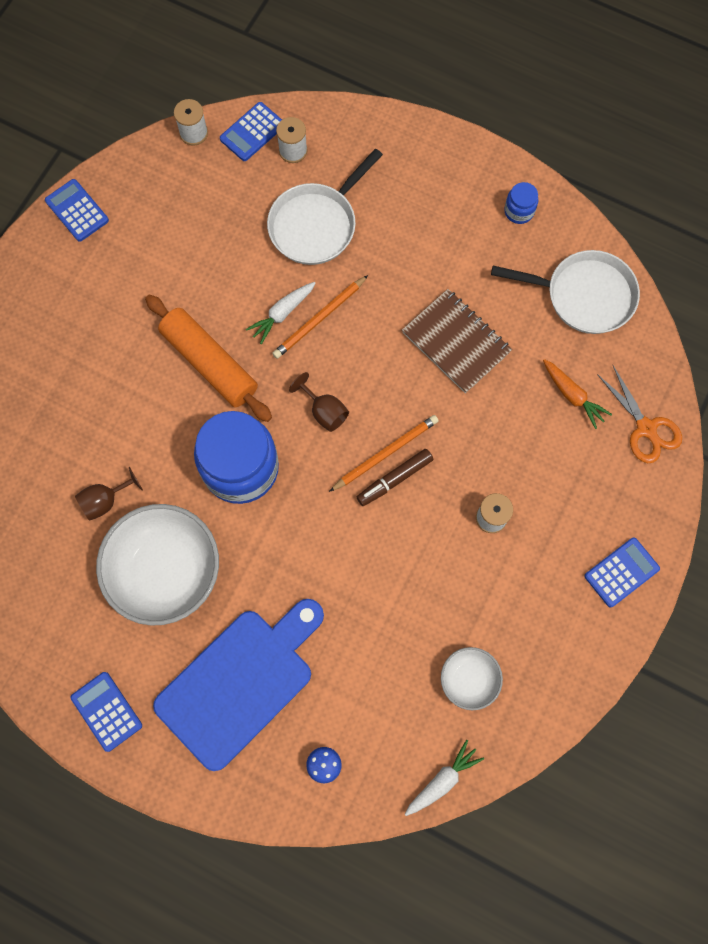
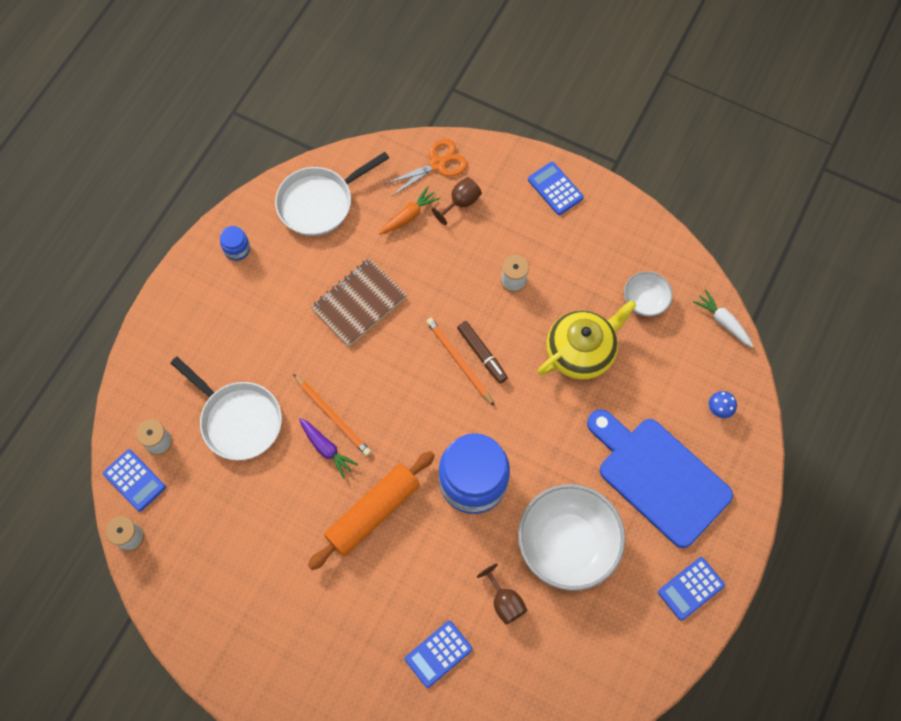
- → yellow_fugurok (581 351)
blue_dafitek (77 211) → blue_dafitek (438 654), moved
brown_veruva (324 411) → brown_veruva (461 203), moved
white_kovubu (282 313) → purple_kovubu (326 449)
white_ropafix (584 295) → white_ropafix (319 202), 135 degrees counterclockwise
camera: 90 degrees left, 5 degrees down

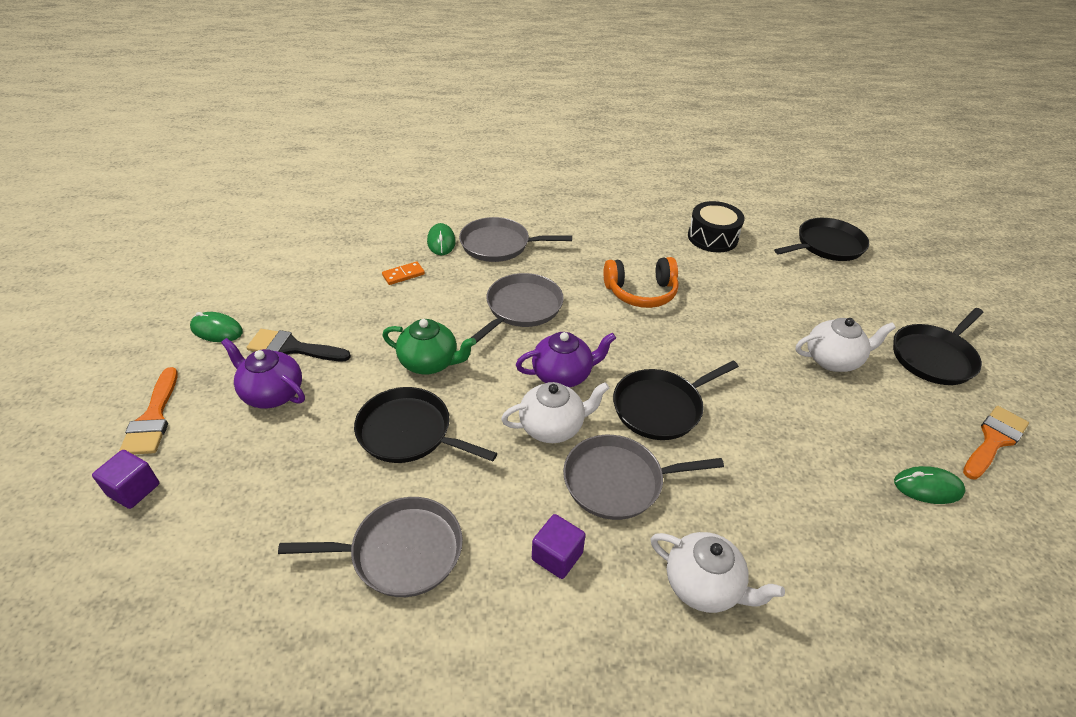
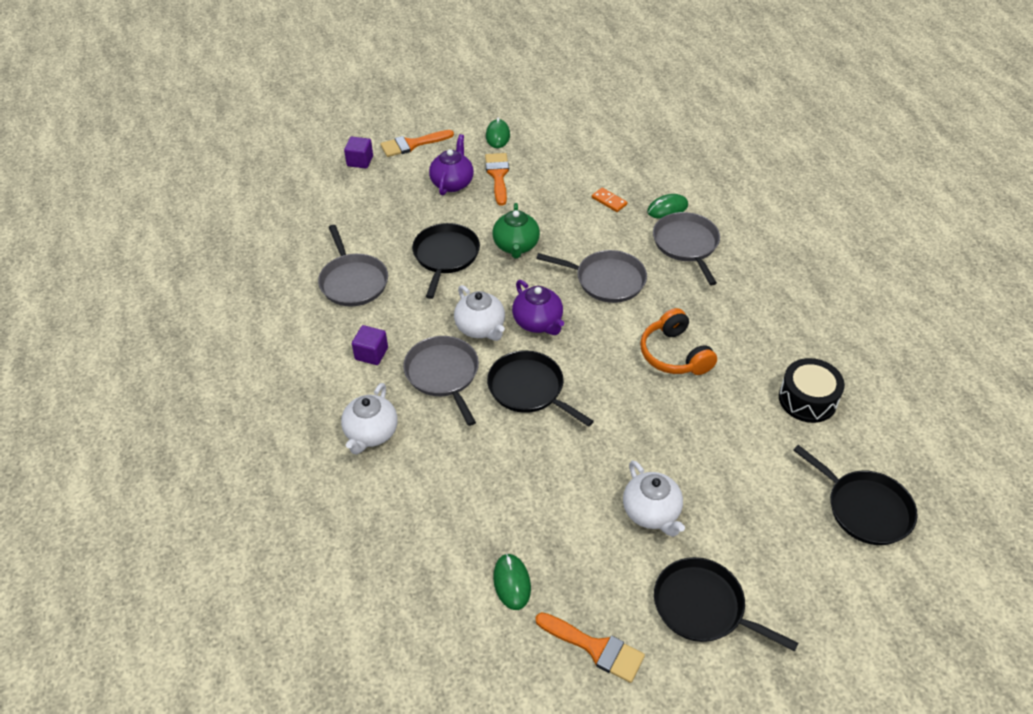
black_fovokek (292 348) → orange_fovokek (498 175)
camera: 75 degrees right, 5 degrees up

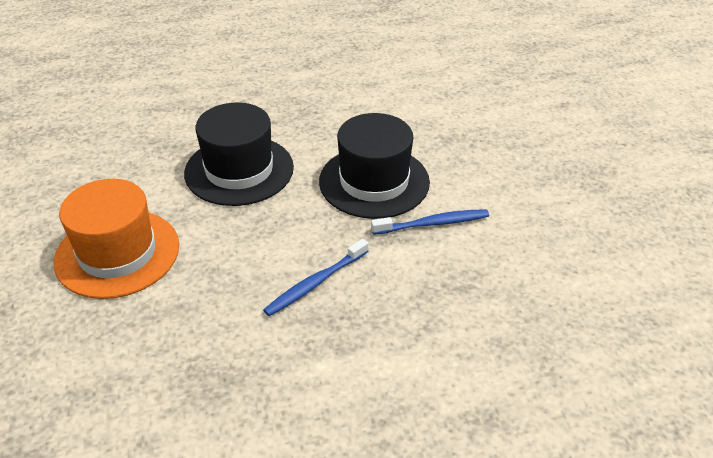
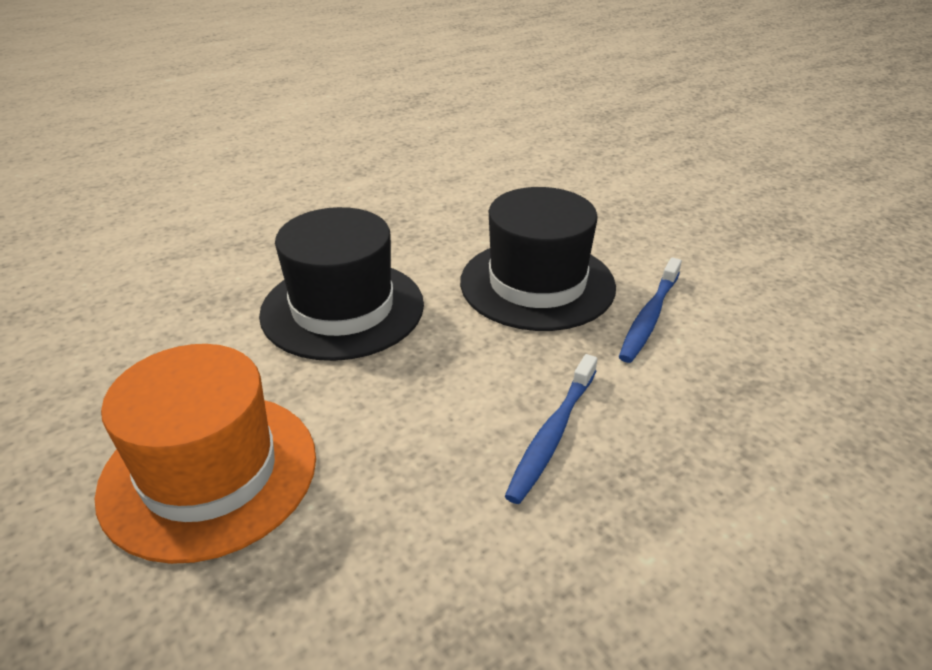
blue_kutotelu (433 223) → blue_kutotelu (649 317), 150 degrees clockwise
camera: 20 degrees left, 5 degrees down

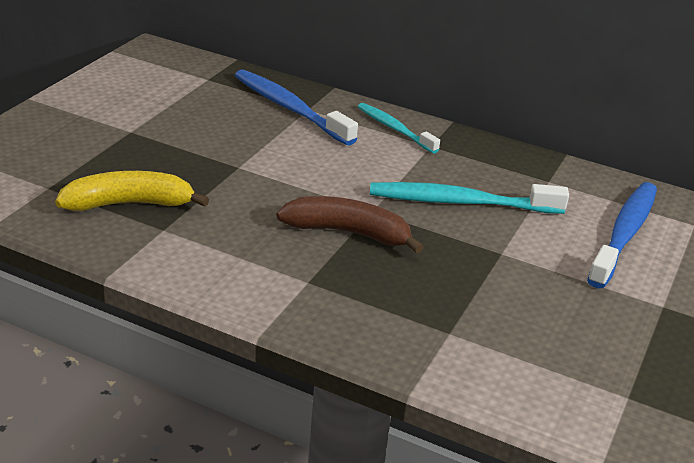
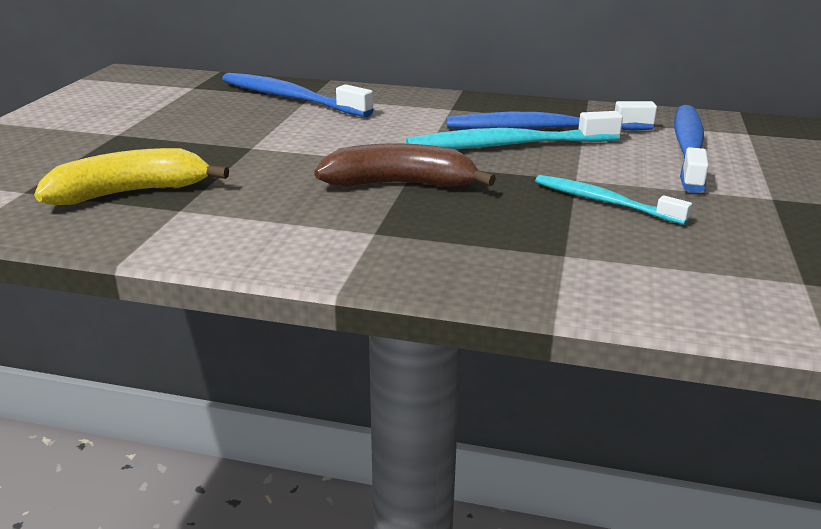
- → blue_kutotelu (543 129)
turquoise_kutotelu (395 129) → turquoise_kutotelu (604 202), moved
camera: 10 degrees left, 5 degrees down

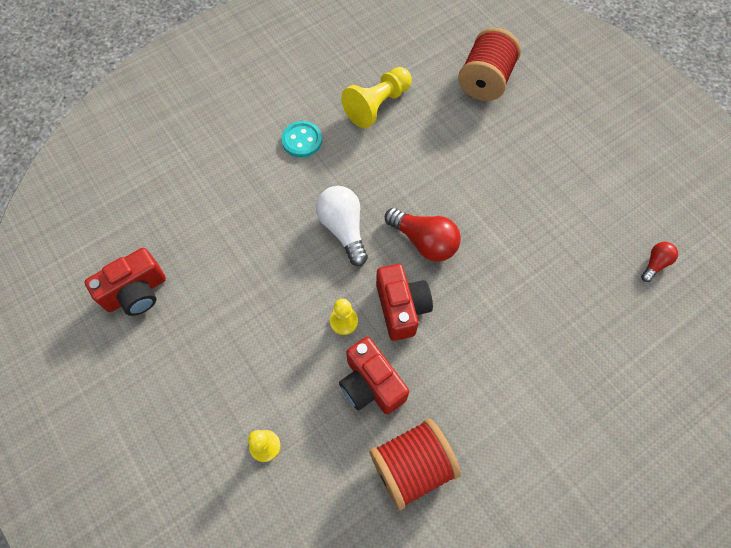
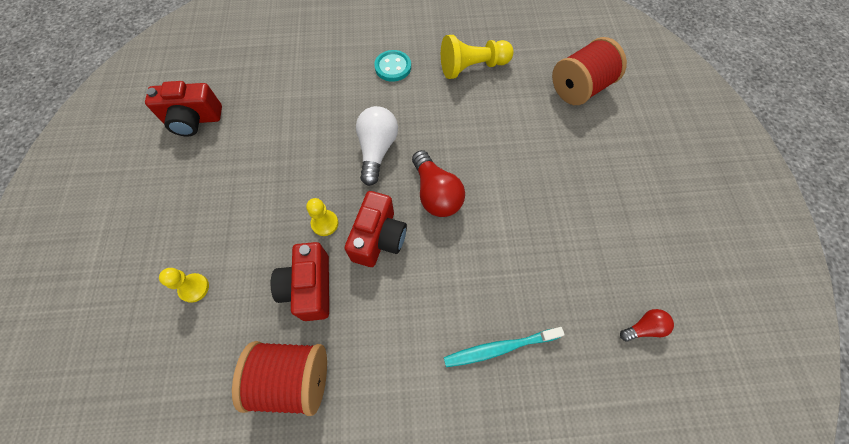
- → turquoise_kutotelu (500 348)
camera: 30 degrees right, 0 degrees up

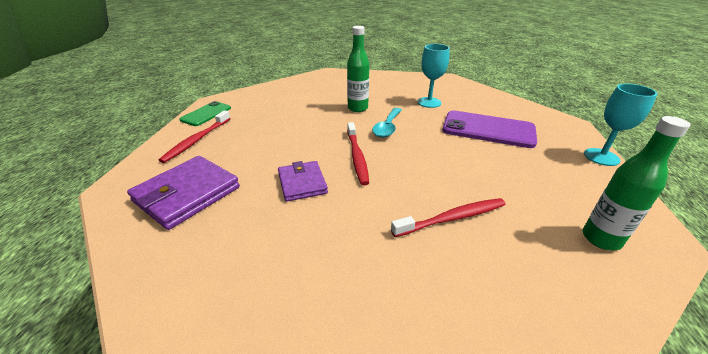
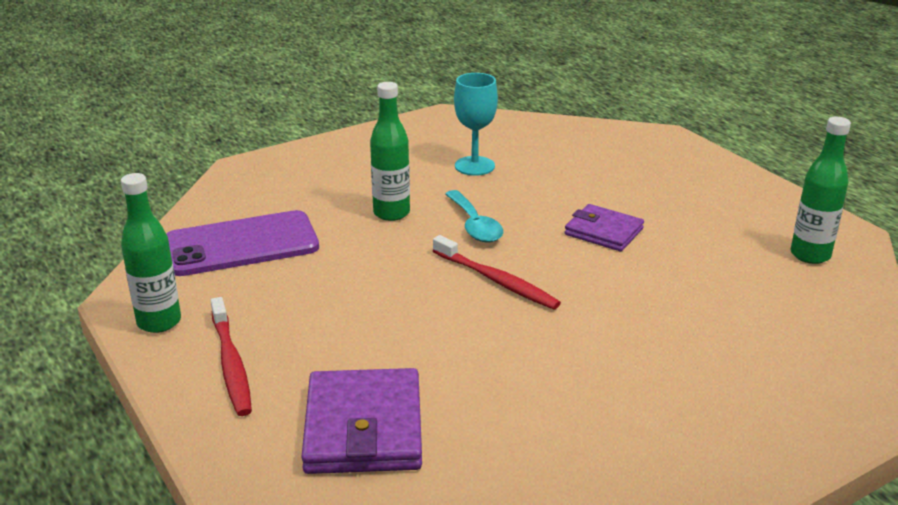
red_kutotelu (452 218) → -
turquoise_veruva (601 157) → -
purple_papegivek (302 183) → purple_papegivek (603 232), moved
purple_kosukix (488 129) → purple_kosukix (241 244), moved
green_kosukix (206 114) → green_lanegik (159 322)
camera: 40 degrees left, 5 degrees down

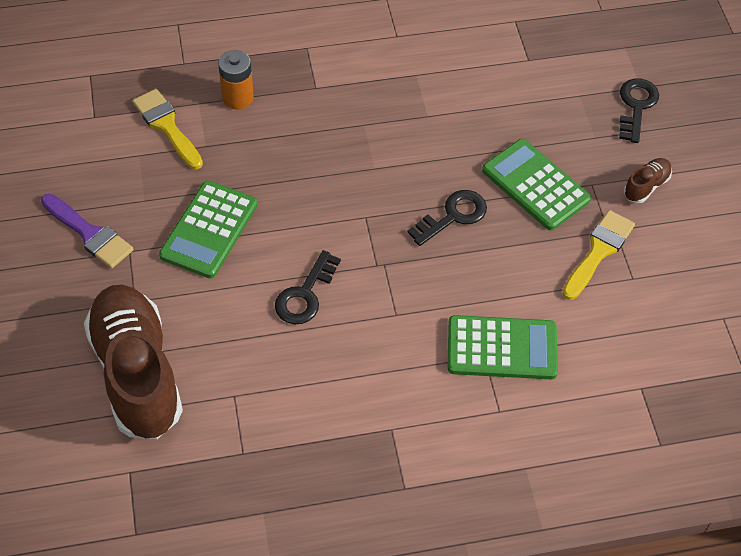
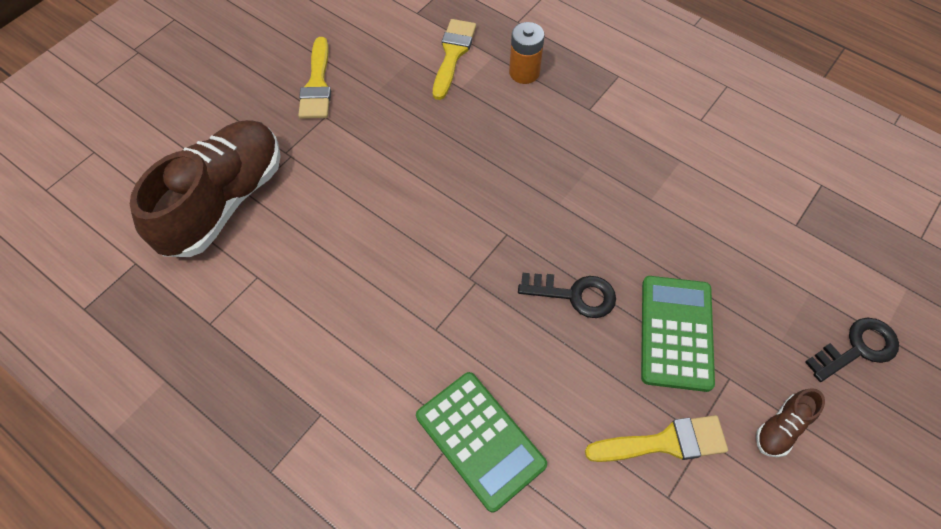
green_dafitek (209 230) → -
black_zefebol (305 295) → -
purple_fovokek (89 234) → yellow_fovokek (317 85)
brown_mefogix (646 186) → brown_mefogix (782 428), 135 degrees clockwise
camera: 50 degrees right, 5 degrees up

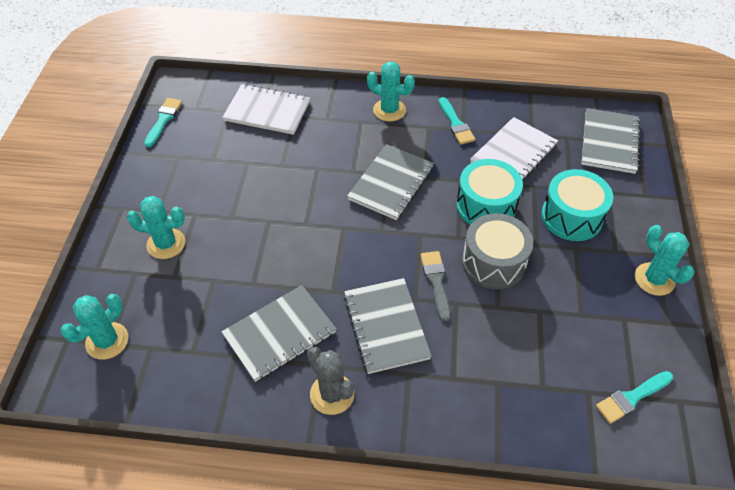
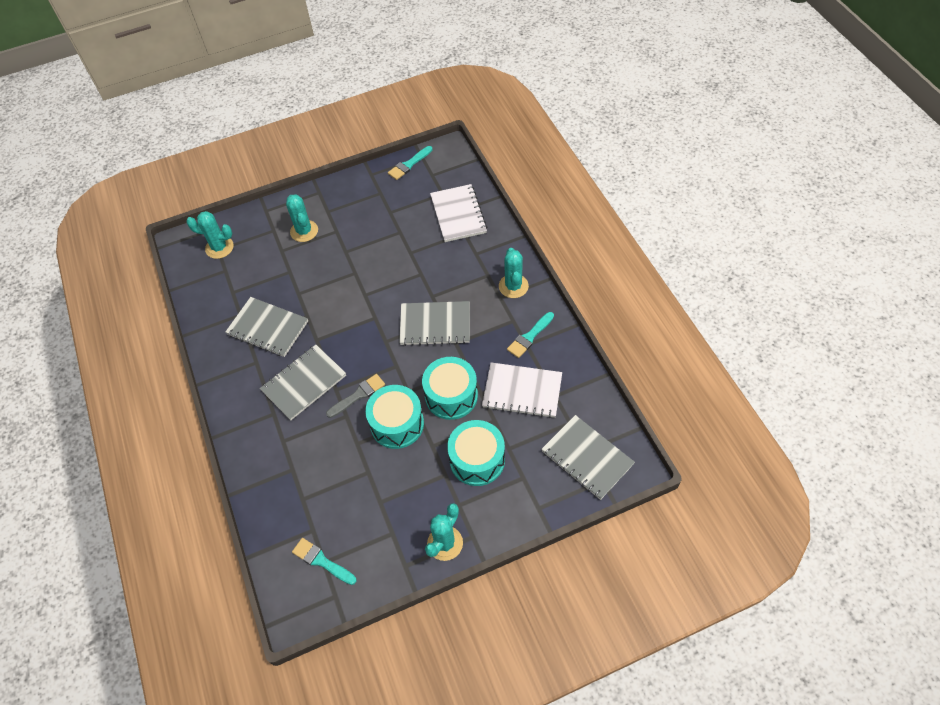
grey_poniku (332 394) → -
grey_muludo (493 262) → turquoise_muludo (397 424)
turquoise_fovokek (163 120) → turquoise_fovokek (409 164), 150 degrees clockwise
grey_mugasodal (609 142) → grey_mugasodal (587 458), 60 degrees clockwise
camera: 65 degrees right, 5 degrees up

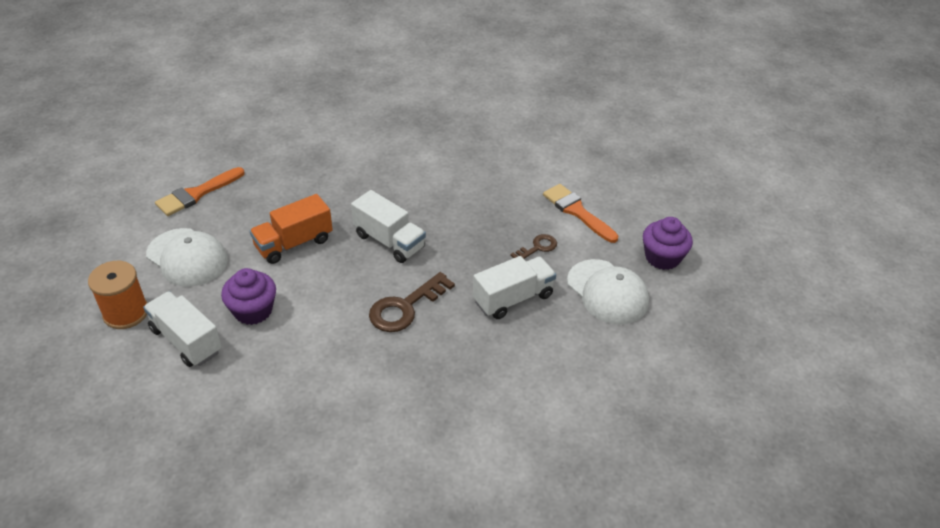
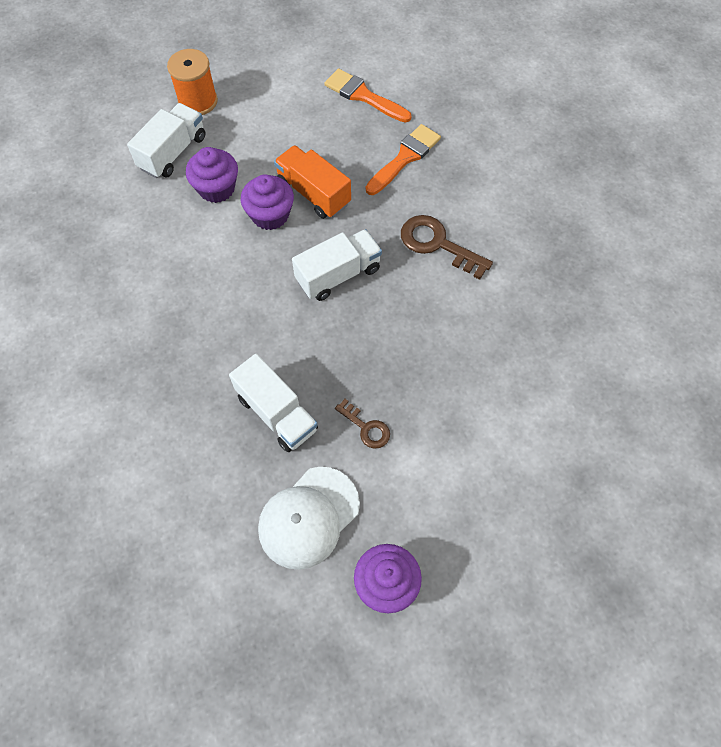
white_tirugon (187 257) → -
- → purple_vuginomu (270 215)
brown_zefebol (405 307) → brown_zefebol (438 244), moved
orange_fovokek (577 211) → orange_fovokek (405 158), moved
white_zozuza (389 241) → white_zozuza (338 275), 150 degrees counterclockwise
camera: 80 degrees right, 20 degrees up

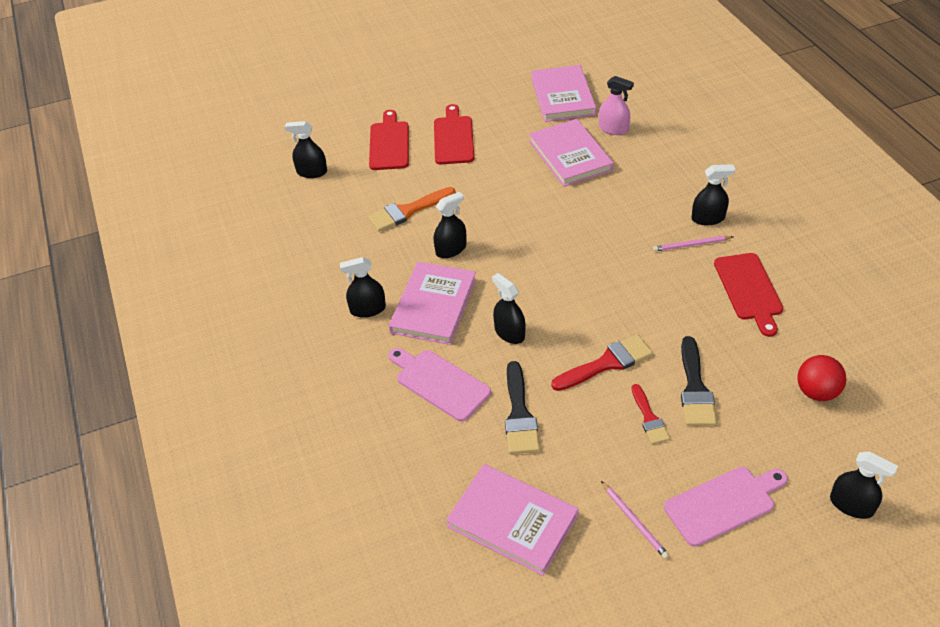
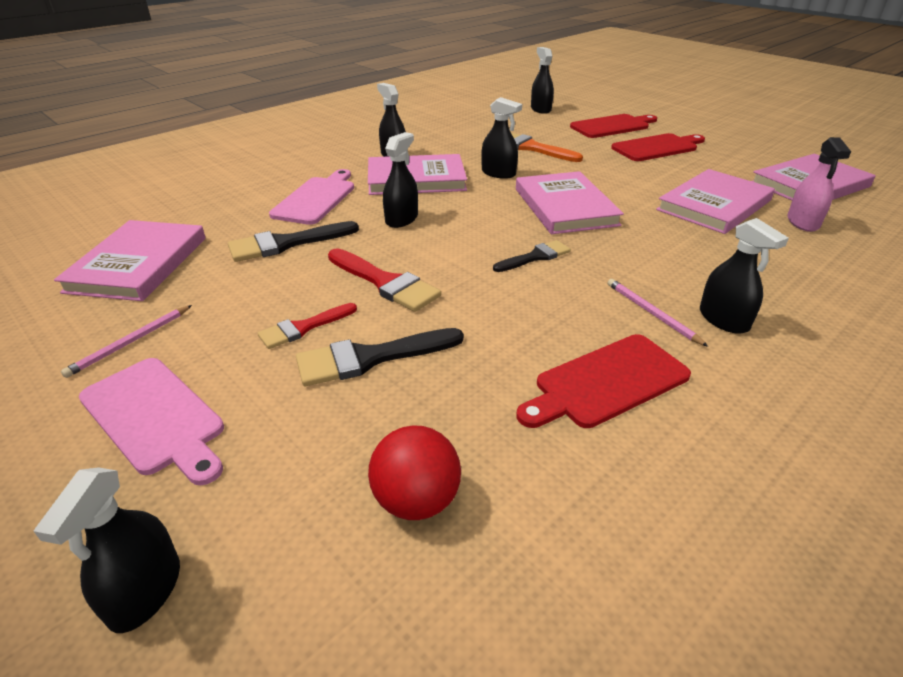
- → black_fovokek (535 257)
- → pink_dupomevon (565 207)
camera: 65 degrees right, 10 degrees down

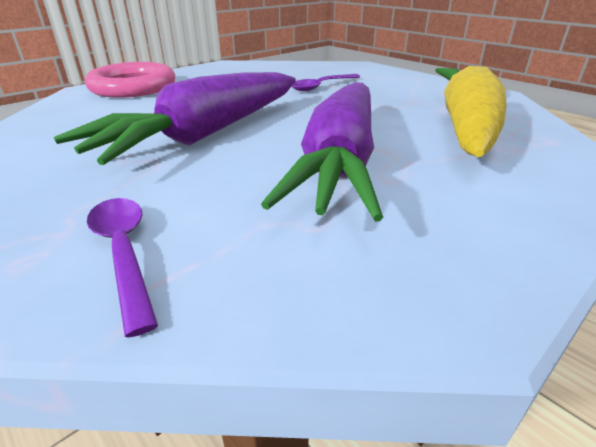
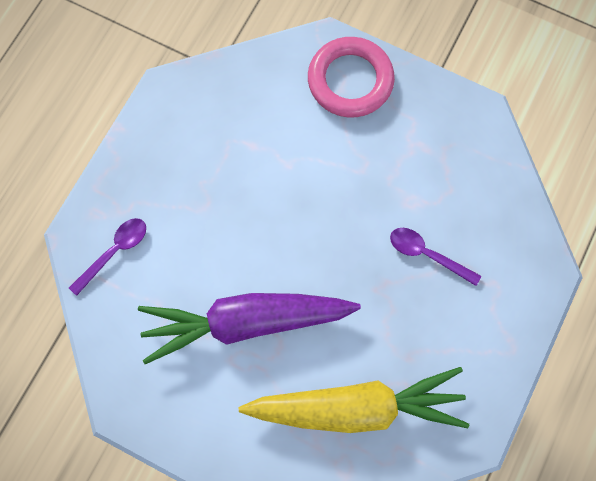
purple_kovubu (204 135) → -
camera: 70 degrees right, 40 degrees up

